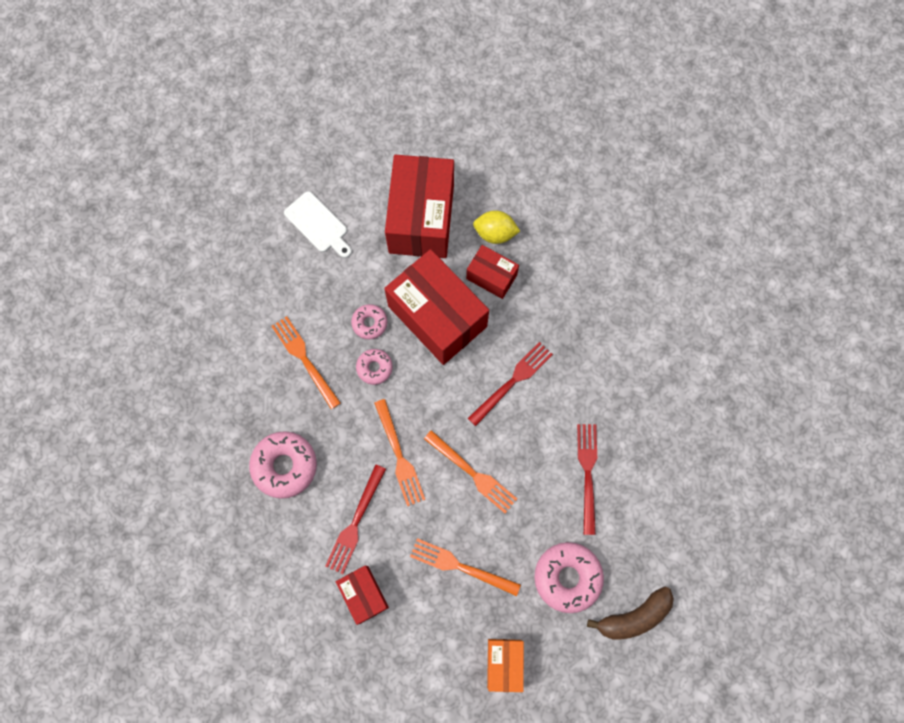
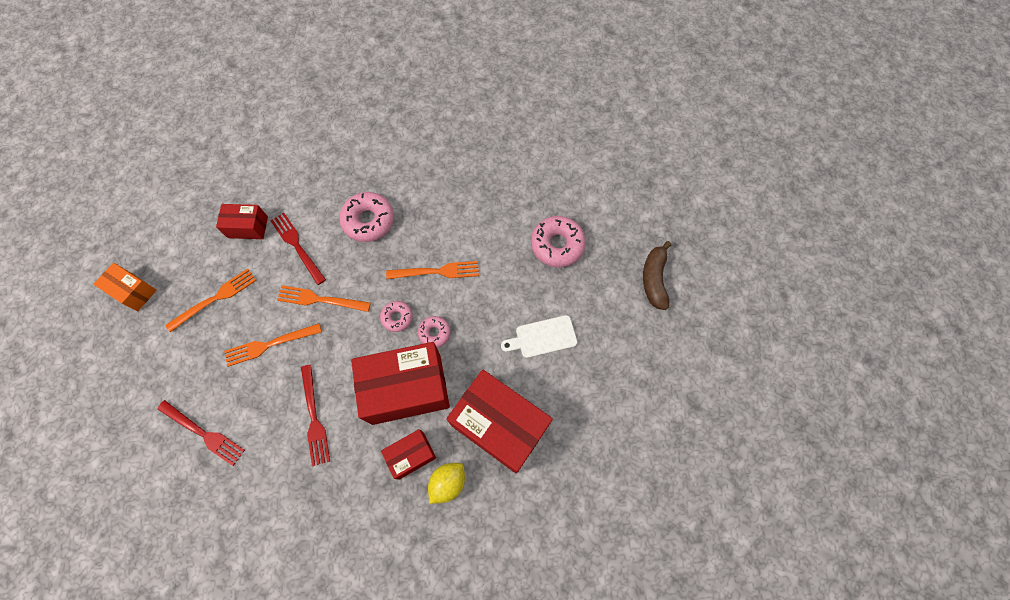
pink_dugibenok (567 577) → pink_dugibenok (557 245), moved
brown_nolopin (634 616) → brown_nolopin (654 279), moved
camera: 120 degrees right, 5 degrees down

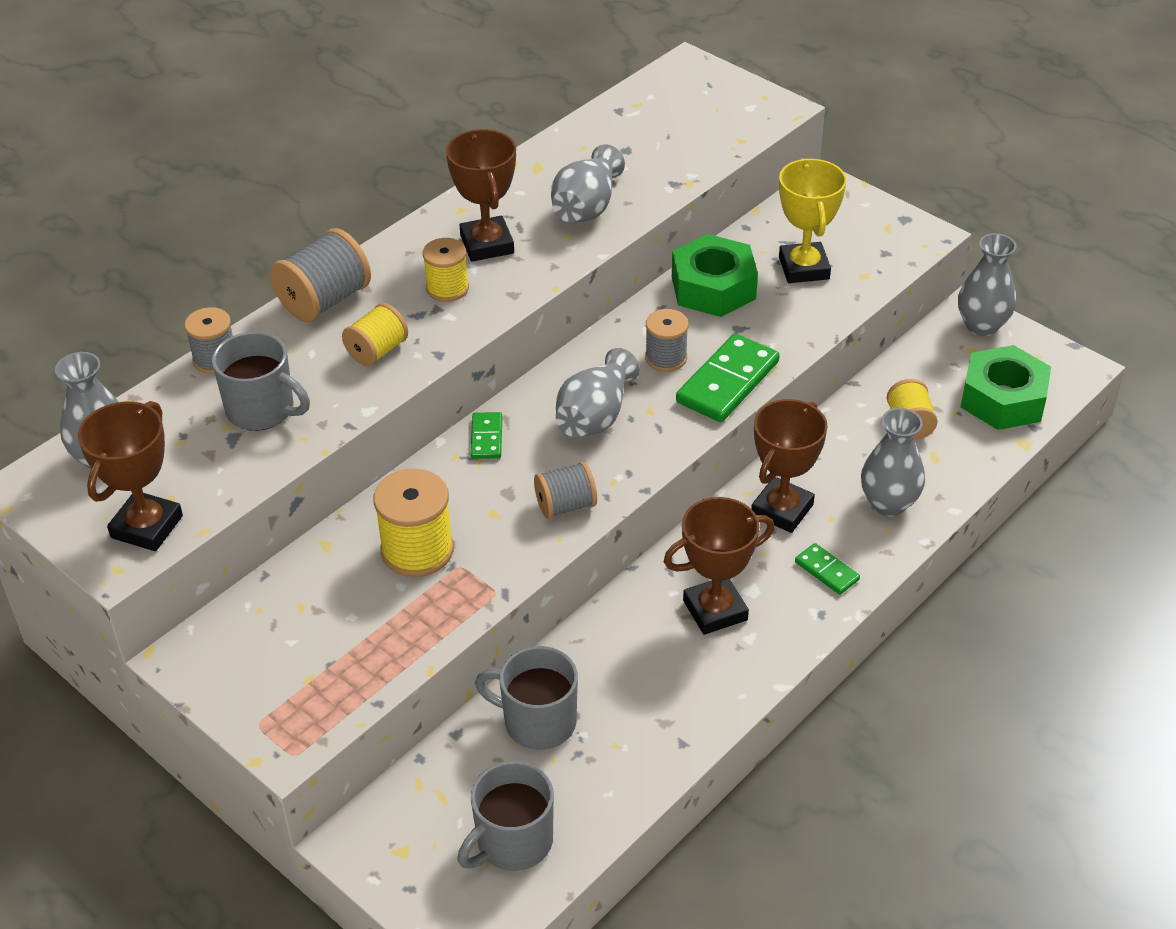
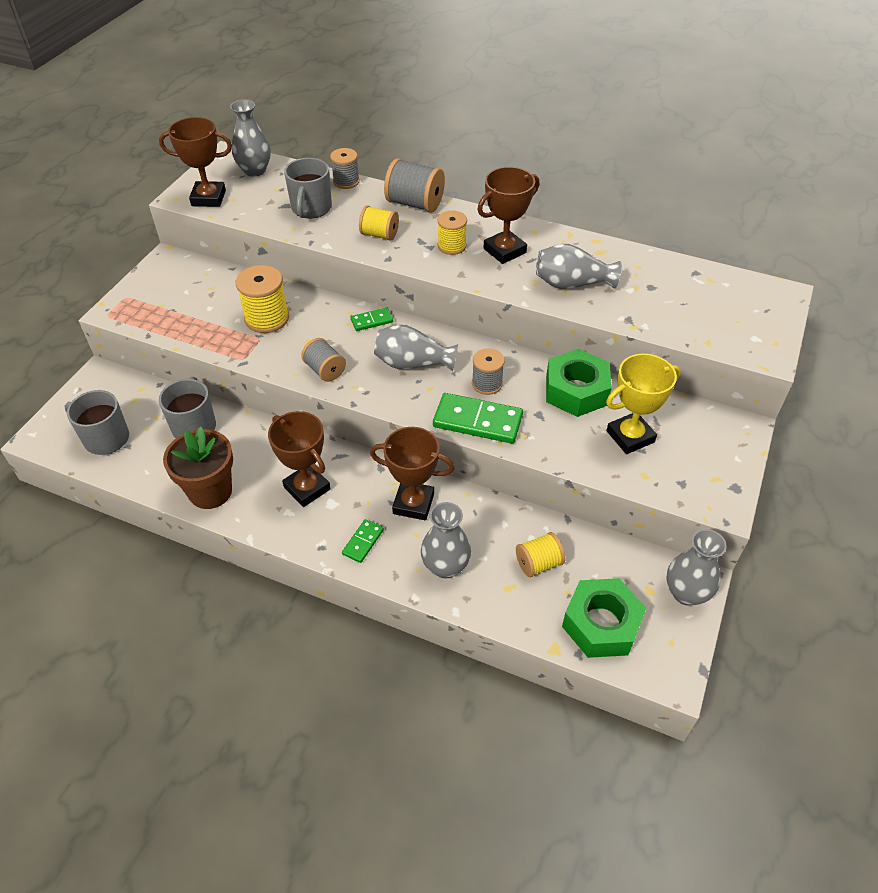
- → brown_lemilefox (210 491)
camera: 70 degrees right, 5 degrees up

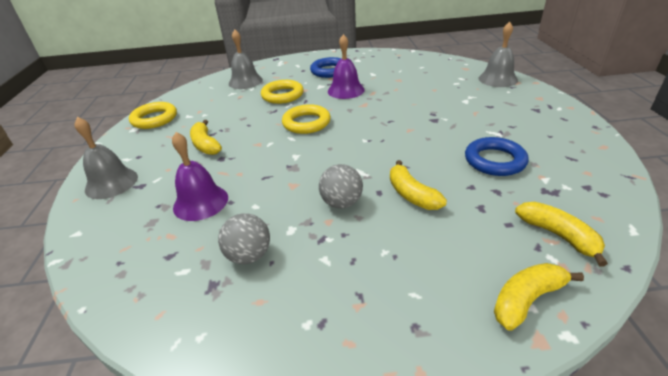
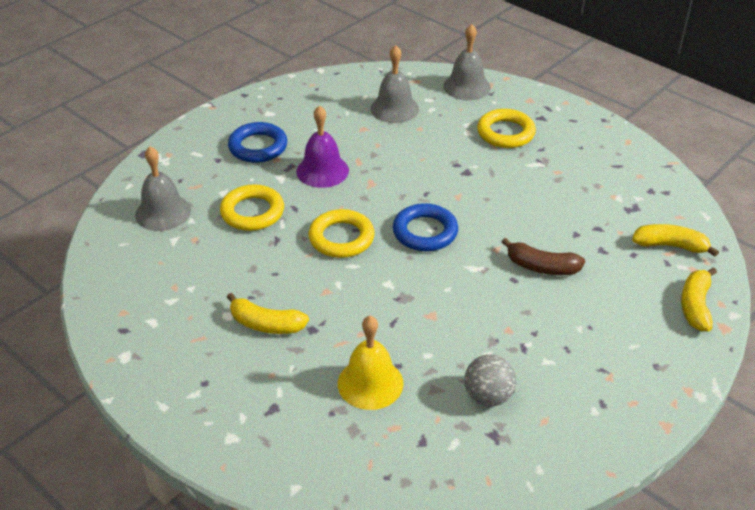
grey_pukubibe (341 203) → -
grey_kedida (111 183) → grey_kedida (394 109), moved
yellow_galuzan (154 119) → yellow_galuzan (505 133), moved
blue_galuzan (494 161) → blue_galuzan (425 232), moved
purple_kedida (200 202) → yellow_kedida (370 383)
yellow_nolopin (412 194) → brown_nolopin (541 267)
camera: 45 degrees left, 5 degrees up

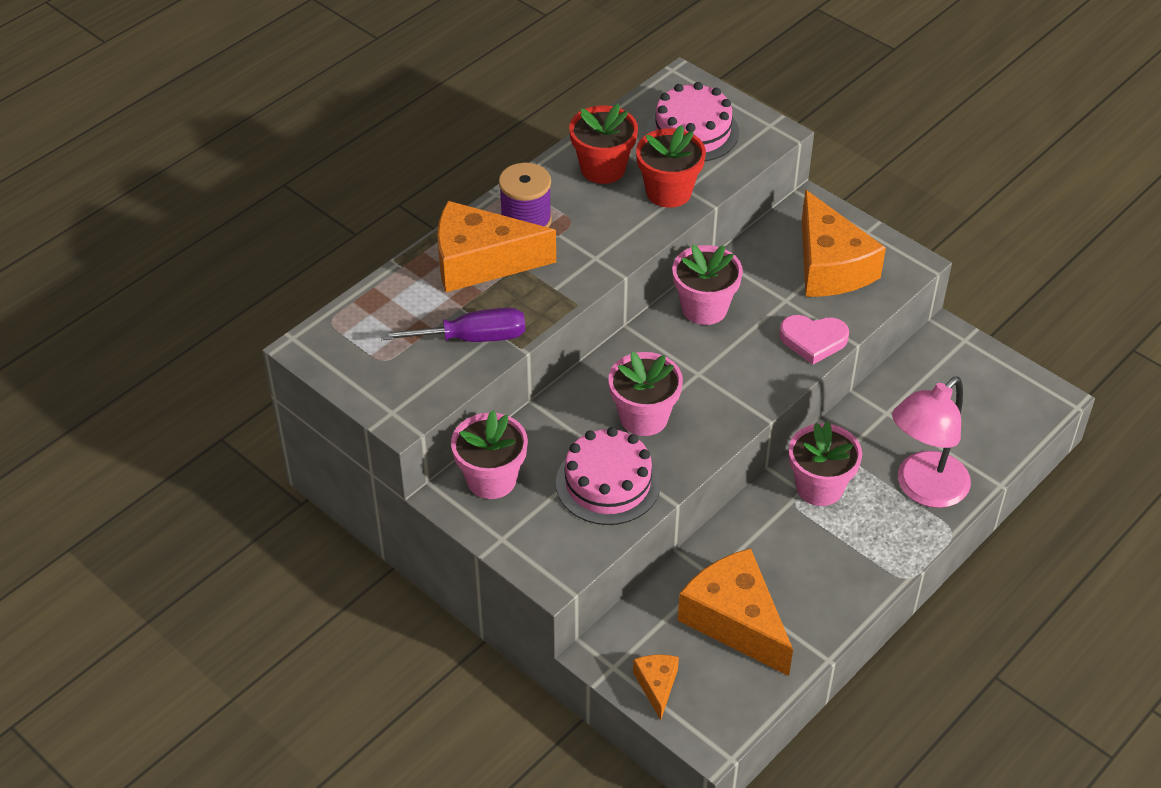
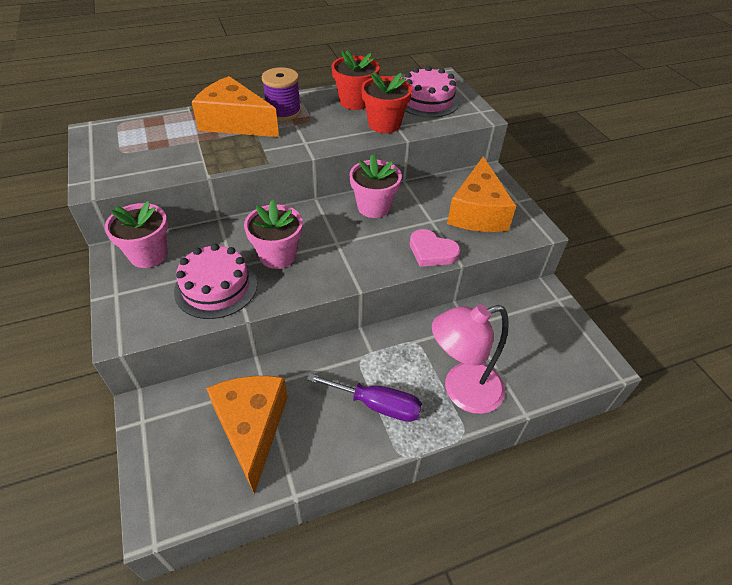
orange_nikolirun (656 685) → -
pink_lemilefox (819 487) → -
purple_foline (473 338) → purple_foline (377 405), moved
camera: 25 degrees right, 0 degrees up

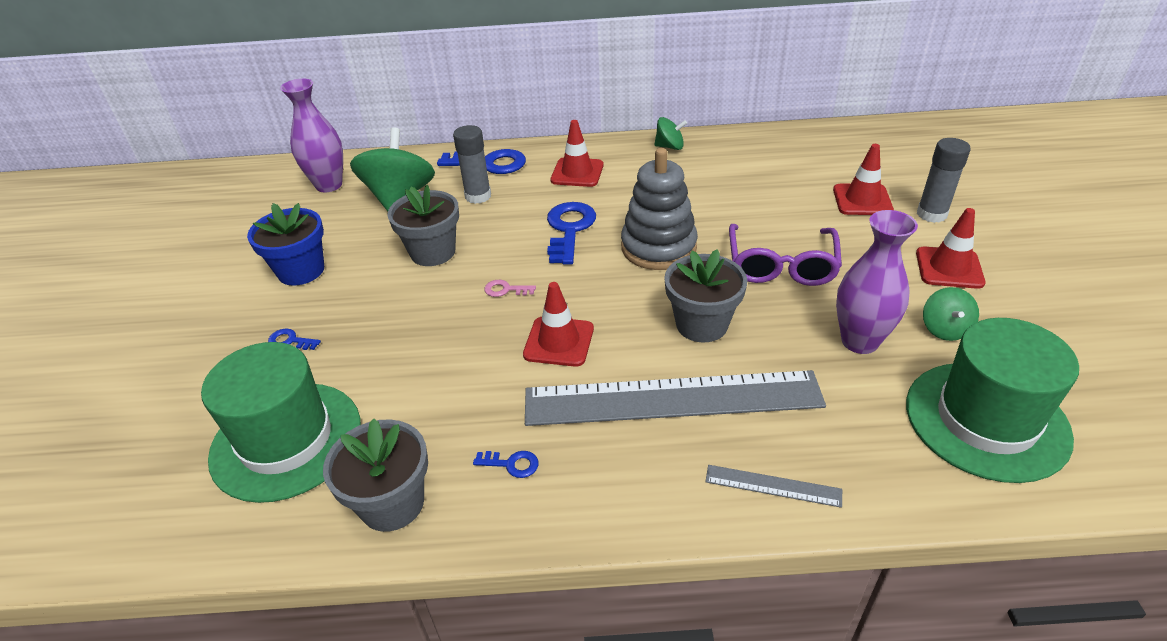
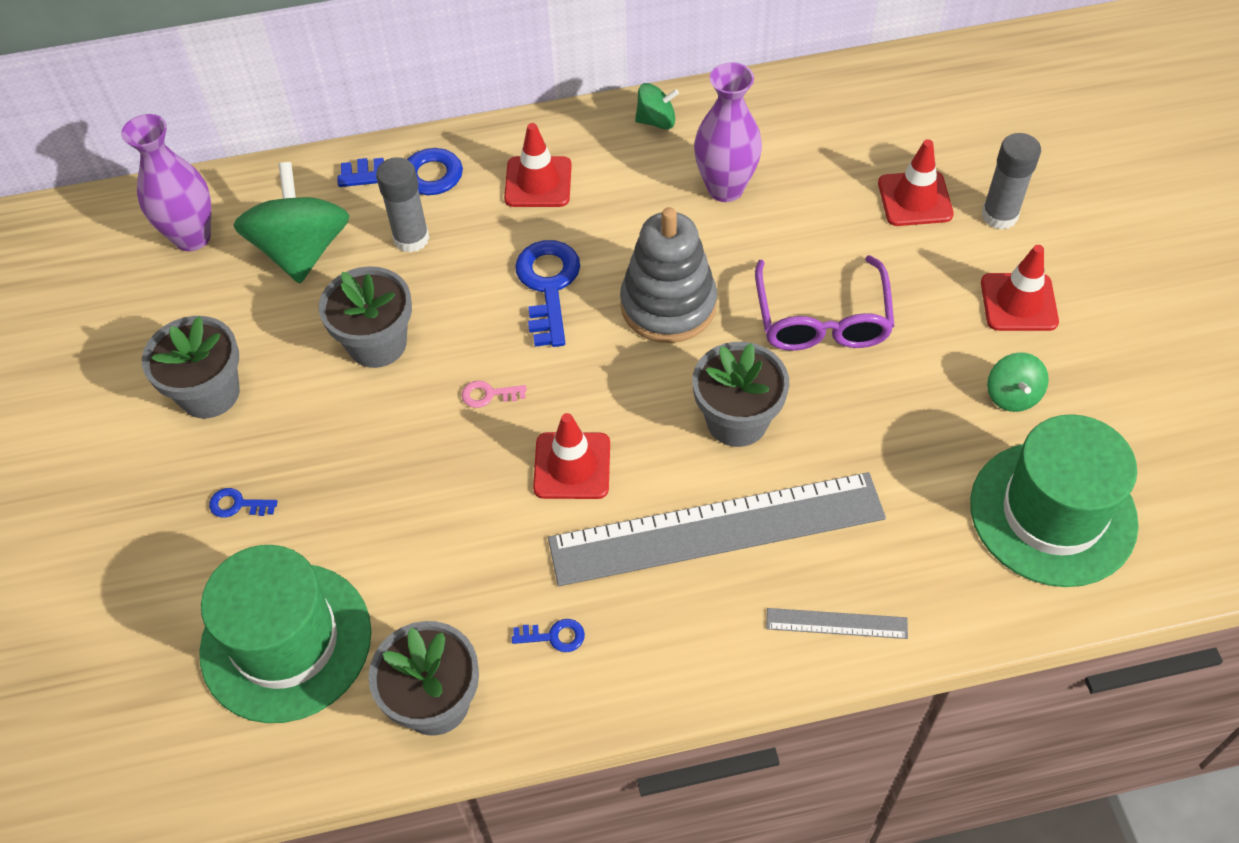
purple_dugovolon (859 341) → purple_dugovolon (725 188), moved
blue_lemilefox (301 271) → grey_lemilefox (209 393)
camera: 10 degrees left, 15 degrees up

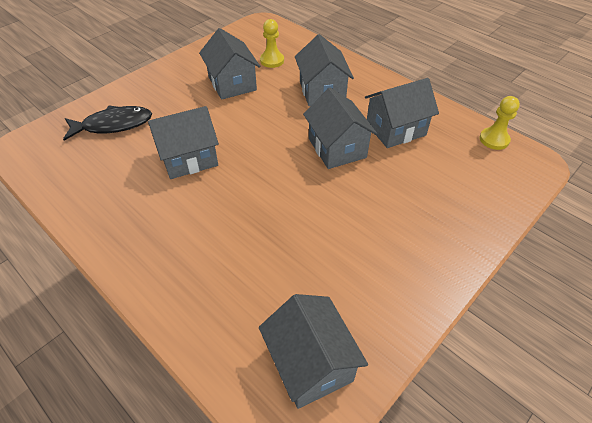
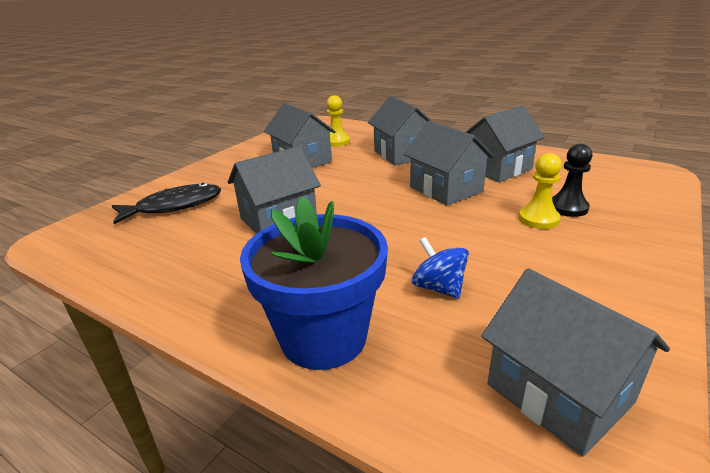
- → blue_lemilefox (323 337)
- → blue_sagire (438 288)
- → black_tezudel (568 208)
yellow_tezudel (494 139) → yellow_tezudel (538 219), moved
camera: 10 degrees left, 20 degrees down

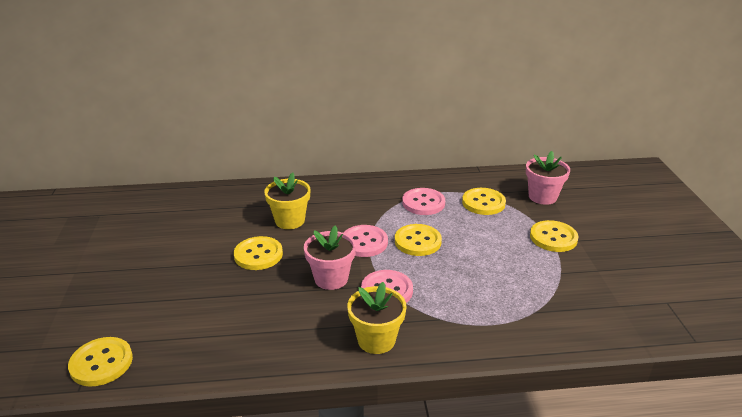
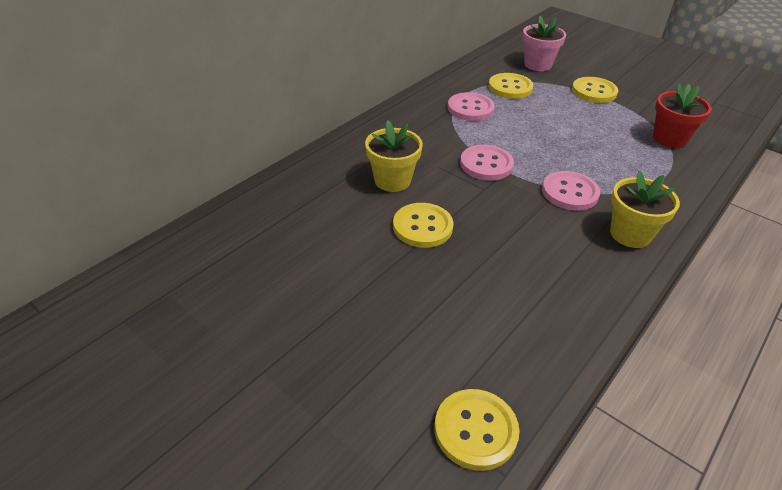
pink_lemilefox (331 279) → -
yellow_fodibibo (417 241) → -
- → red_lemilefox (669 139)
camera: 45 degrees left, 10 degrees up

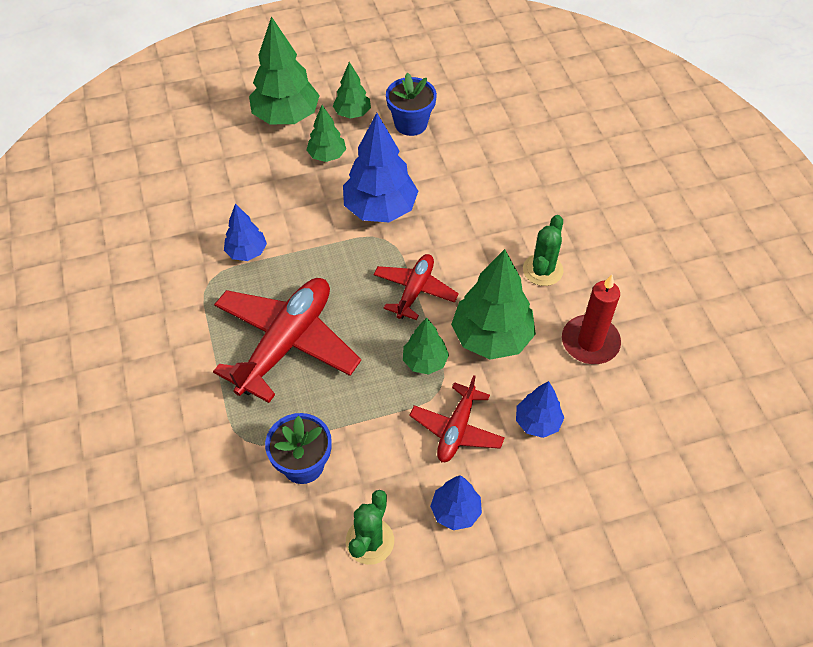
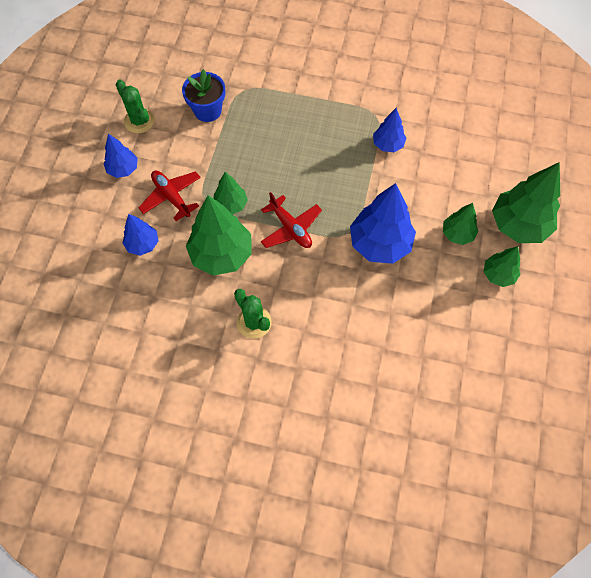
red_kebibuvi (286 343) → -
blue_lemilefox (411 124) → -
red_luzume (590 342) → -
camera: 120 degrees right, 10 degrees up

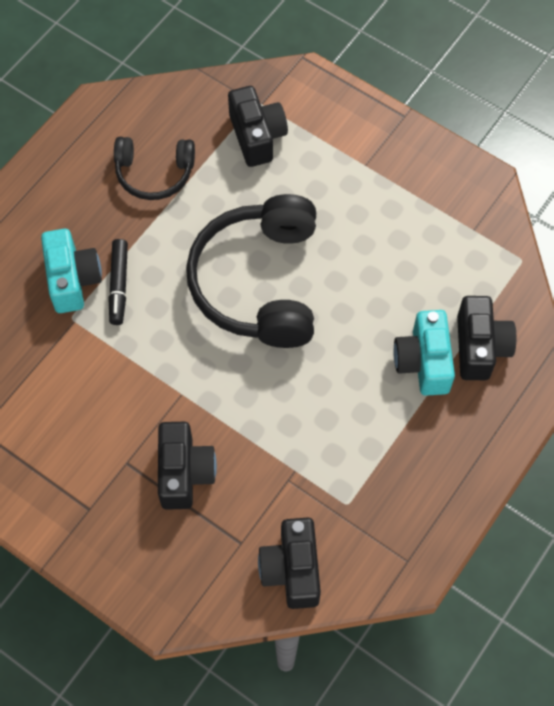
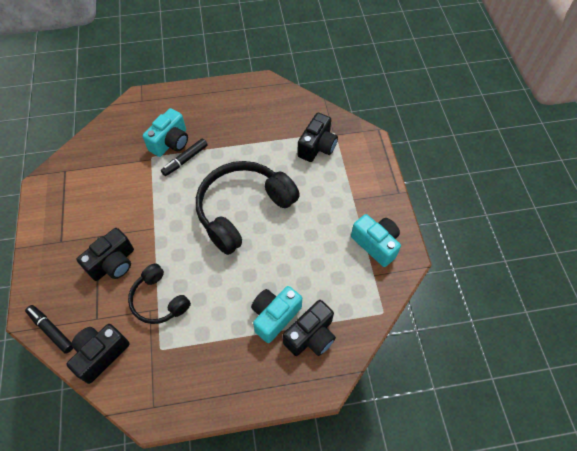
- → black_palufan (51 330)
- → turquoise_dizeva (376 244)
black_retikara (154 173) → black_retikara (159 300), moved
camera: 45 degrees right, 5 degrees down

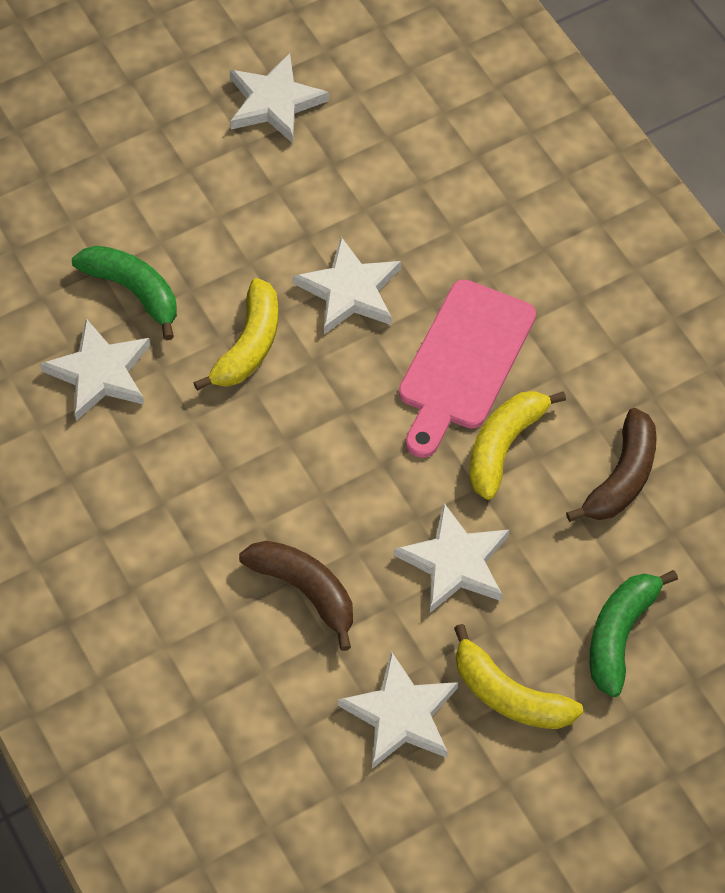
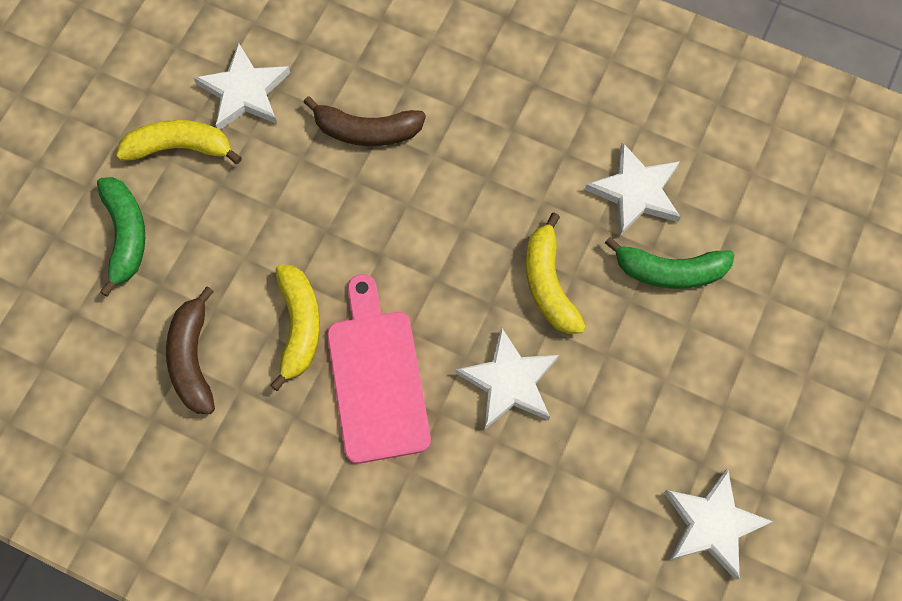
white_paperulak (455 563) → -
camera: 145 degrees right, 10 degrees up

